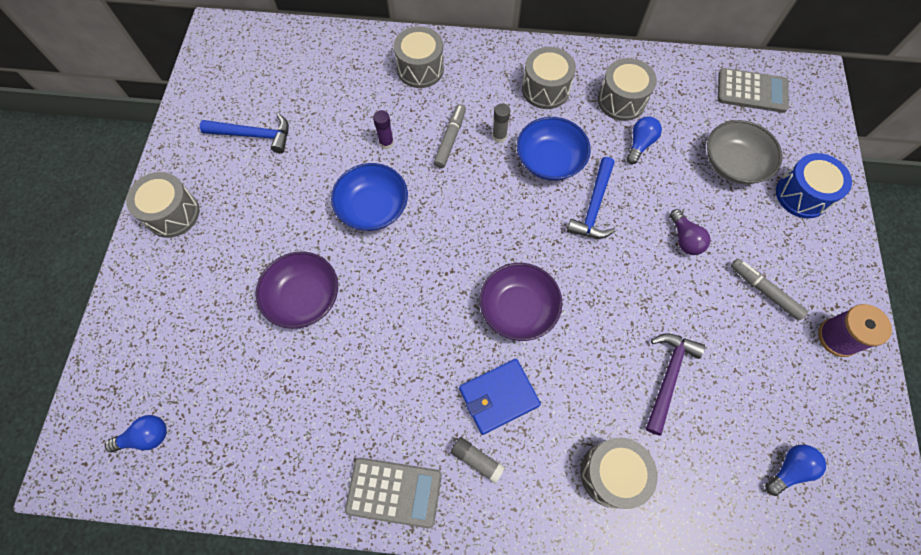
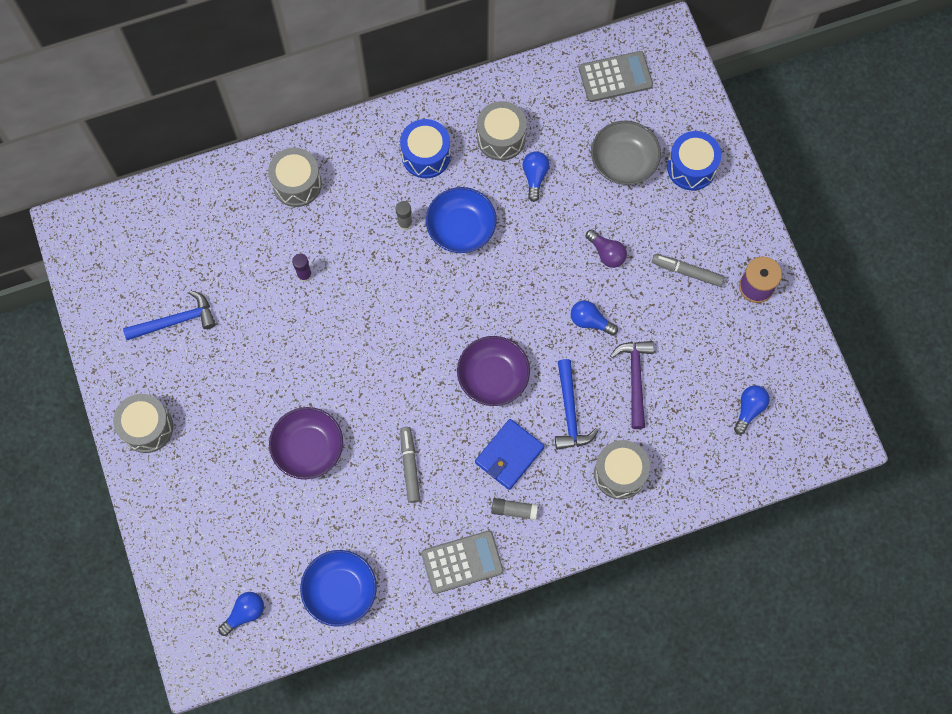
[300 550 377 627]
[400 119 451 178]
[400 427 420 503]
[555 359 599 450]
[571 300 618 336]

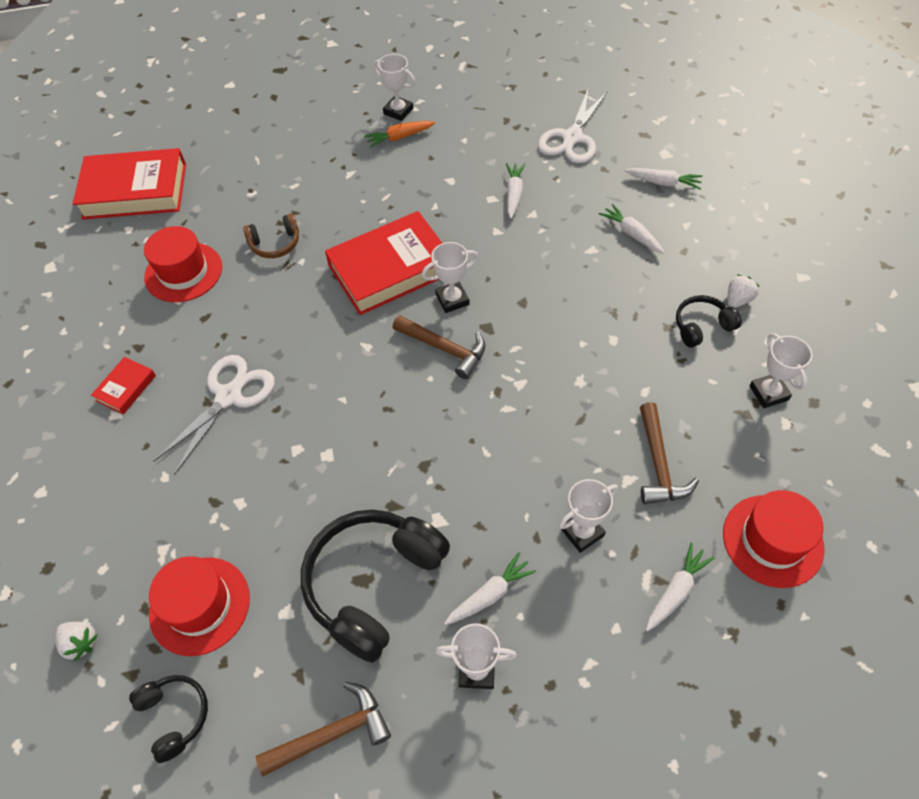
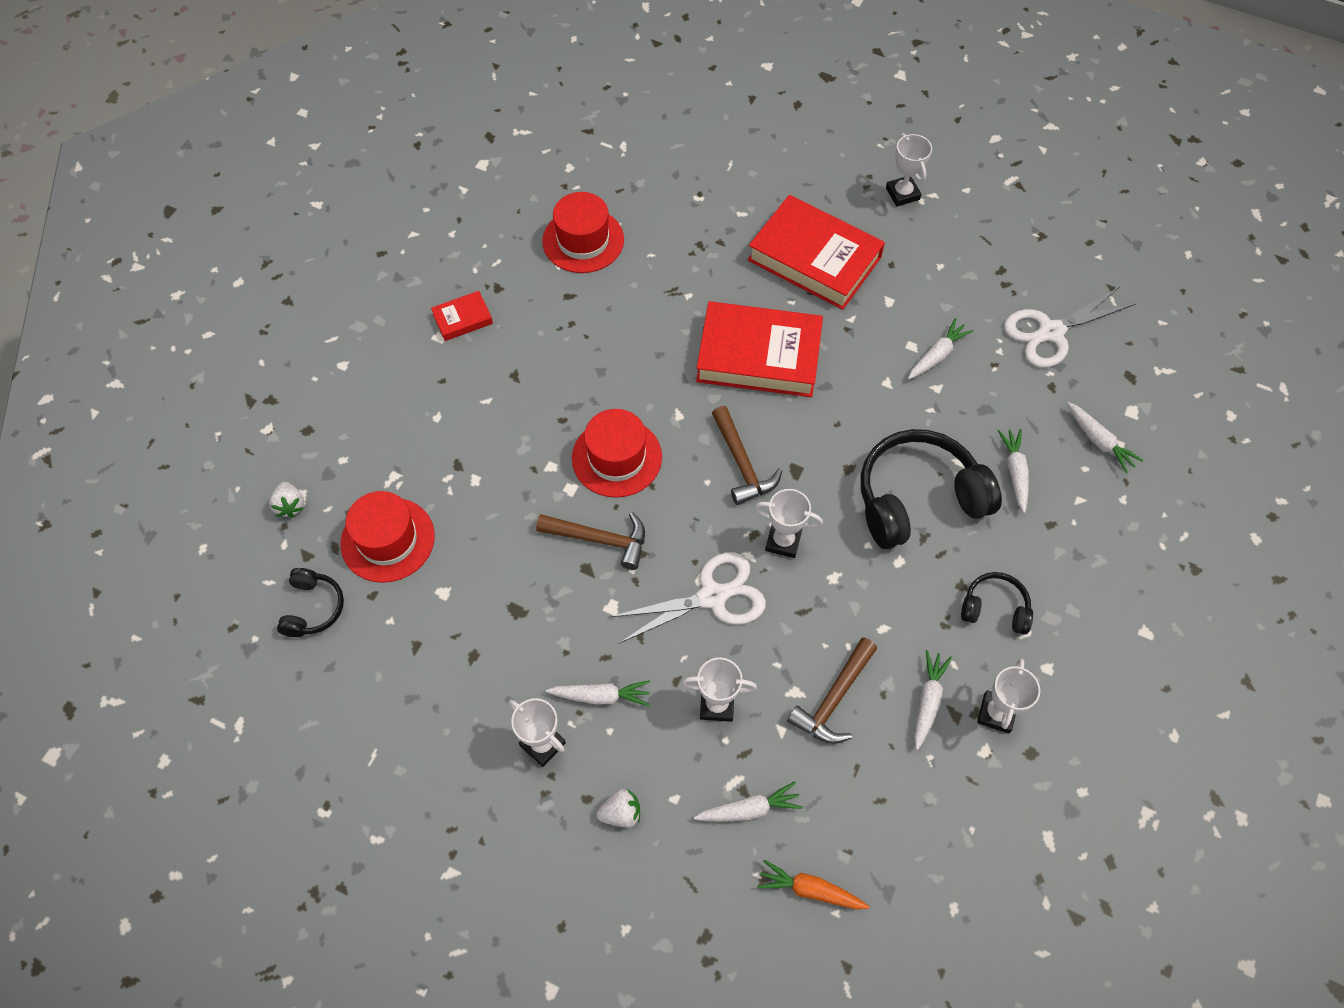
[536 512 645 570]
[572 409 662 498]
[596 789 640 828]
[609 552 766 644]
[748 195 885 310]
[754 489 823 558]
[757 859 869 909]
[860 429 1002 549]
[914 650 952 750]
[243 214 299 258] (first image)

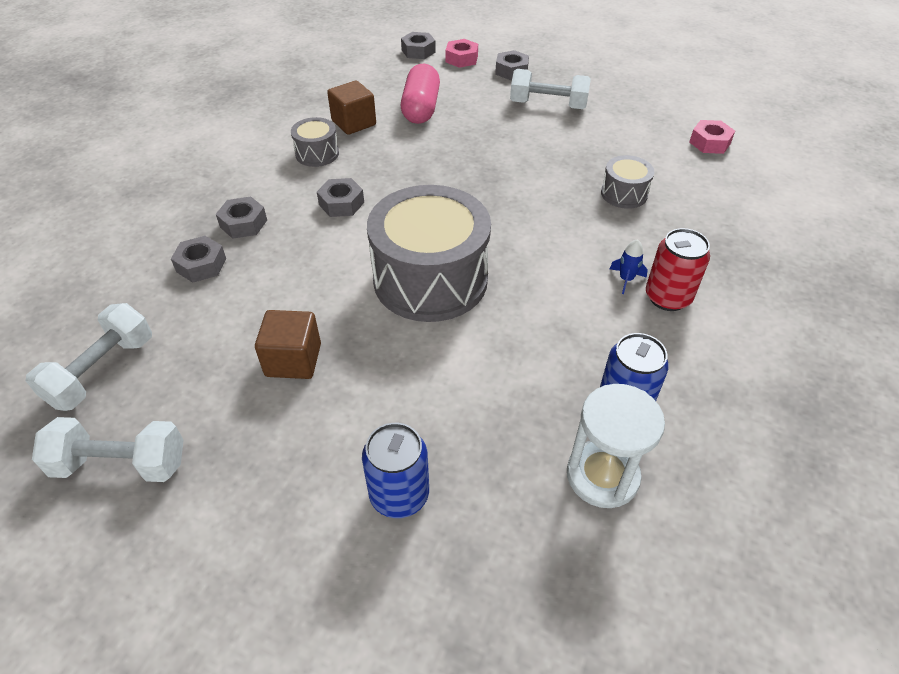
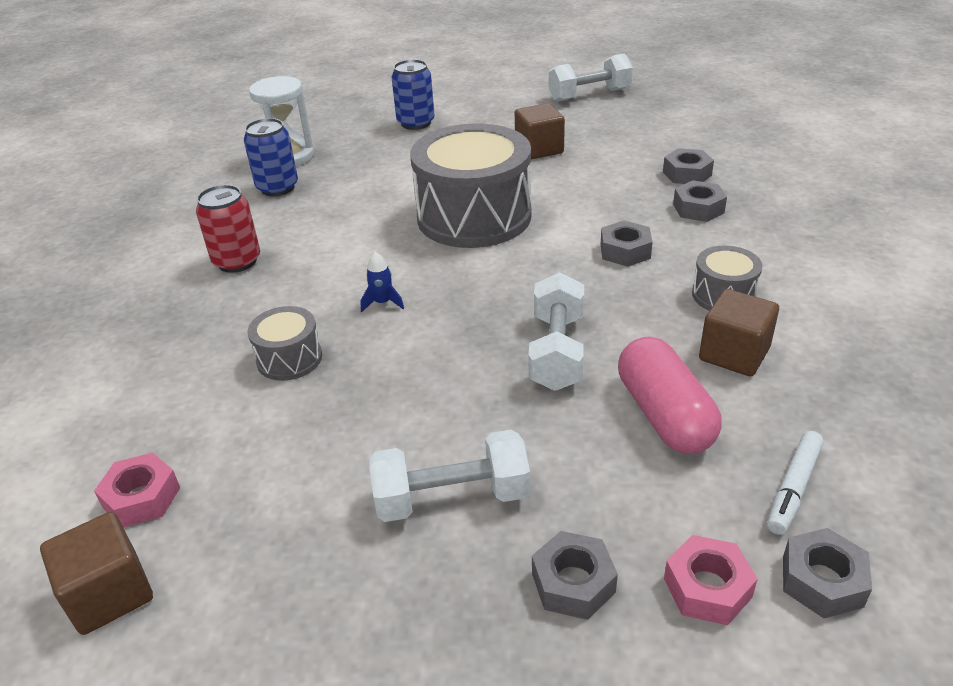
[40 512 153 635]
[361 252 404 312]
[528 272 584 391]
[767 431 824 535]

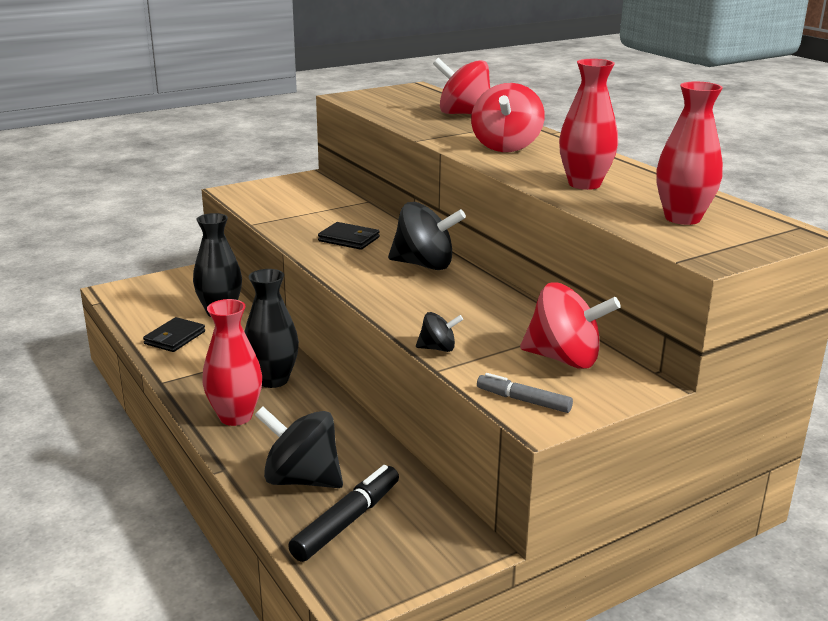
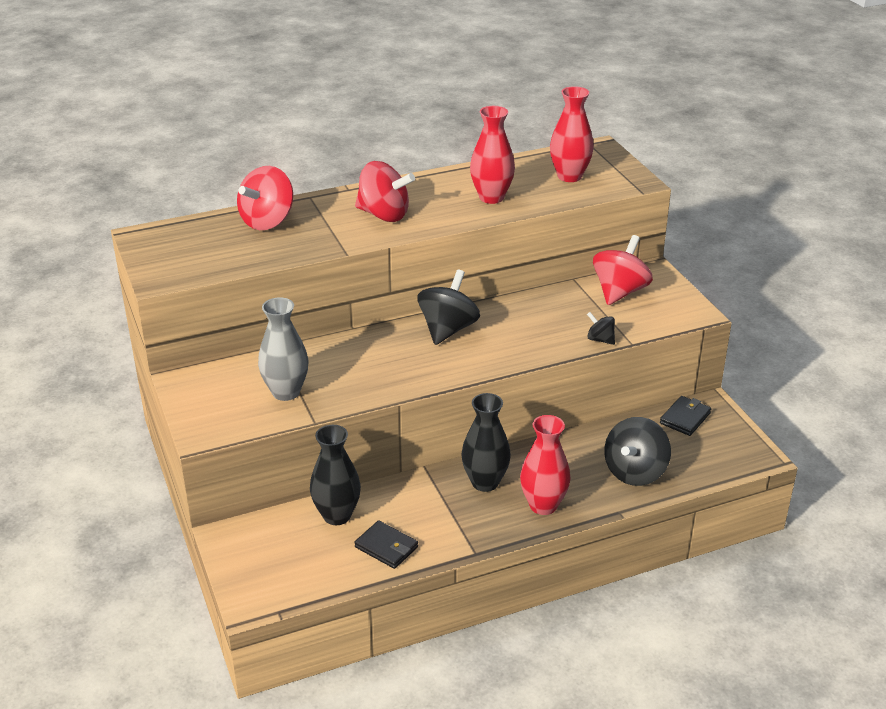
[258 297 308 401]
[587 312 615 345]
[660 396 711 436]
[288 465 399 562] (first image)
[477 373 573 413] (first image)

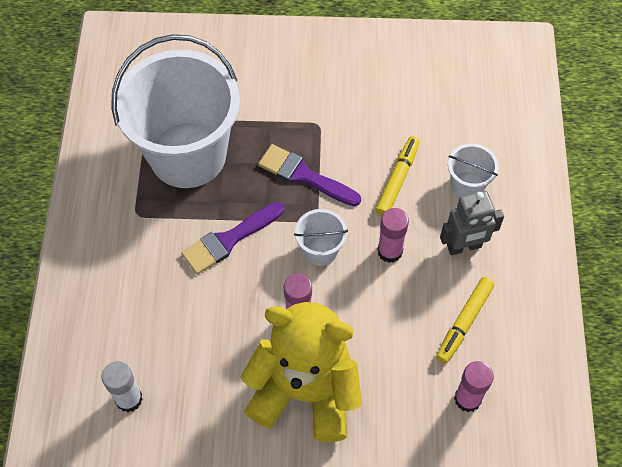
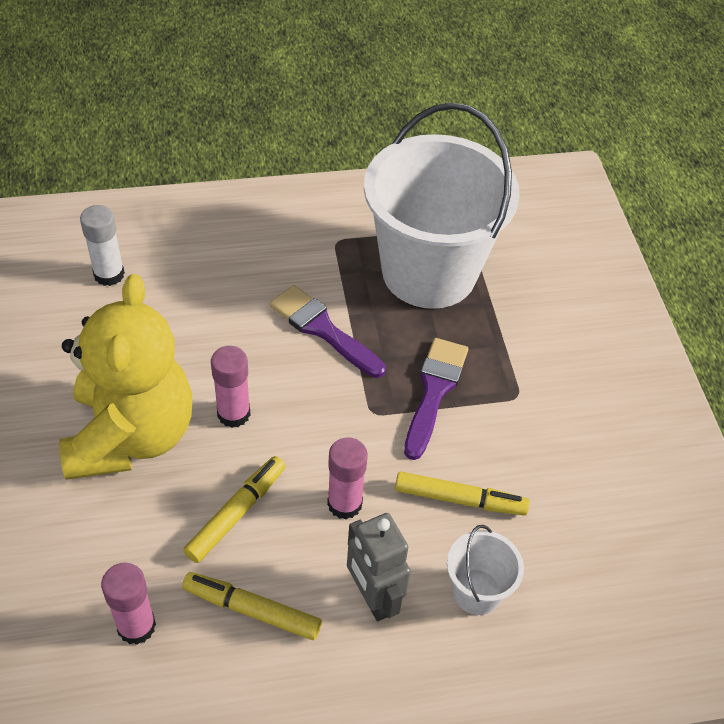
[183 456 285 563]
[294 209 348 266] (first image)

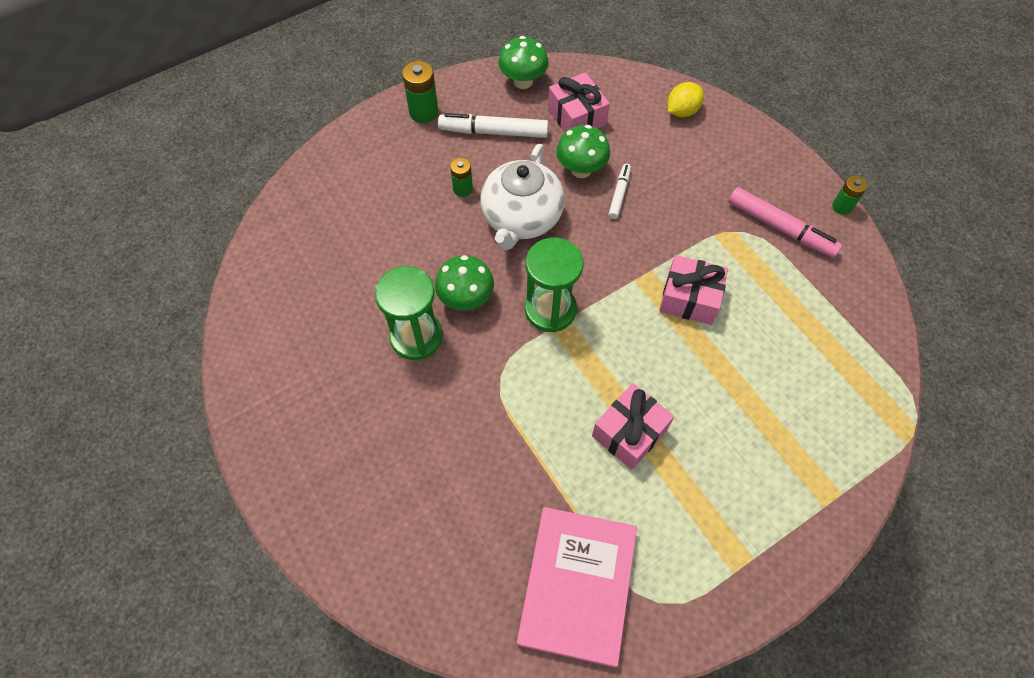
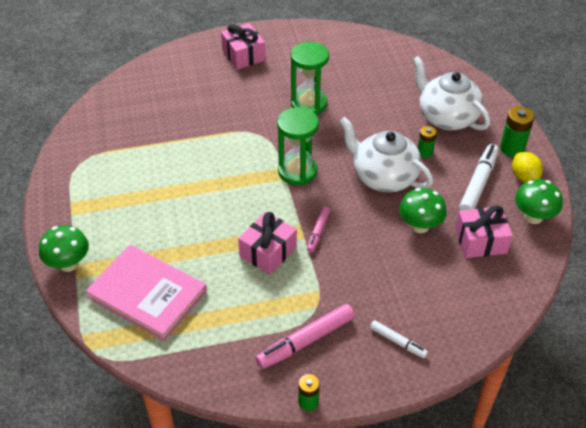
[39 225 89 272]
[85 245 207 341]
[221 23 266 70]
[307 207 330 253]
[370 320 428 358]
[412 56 490 130]
[512 152 543 182]

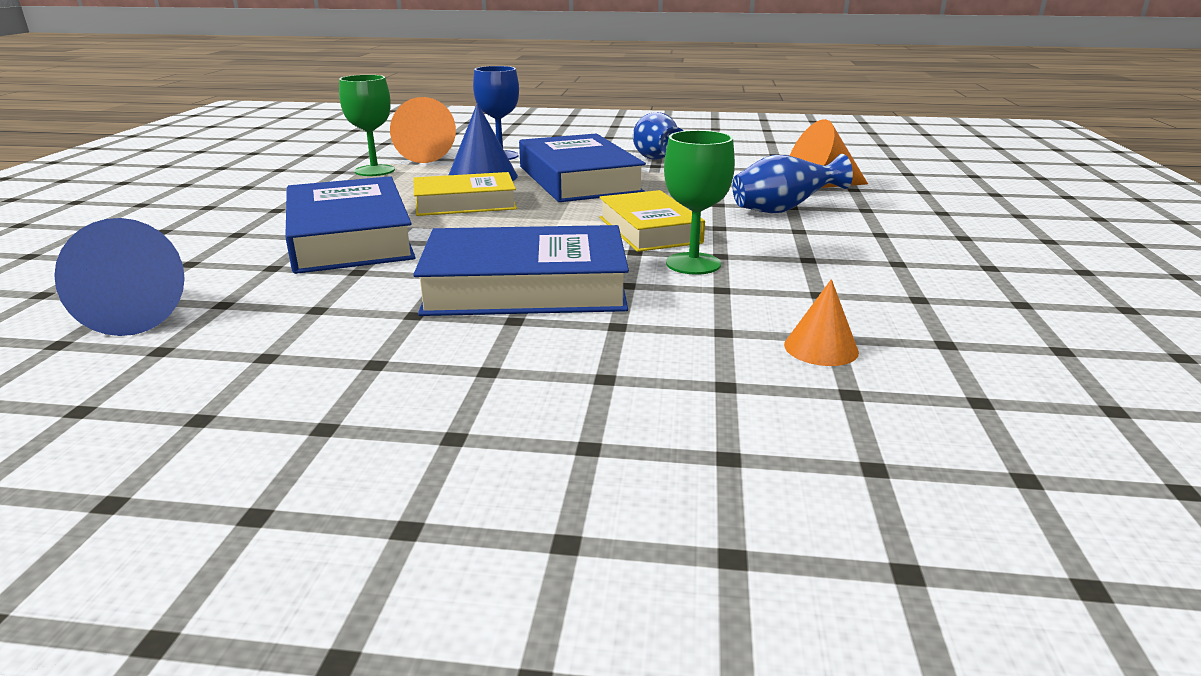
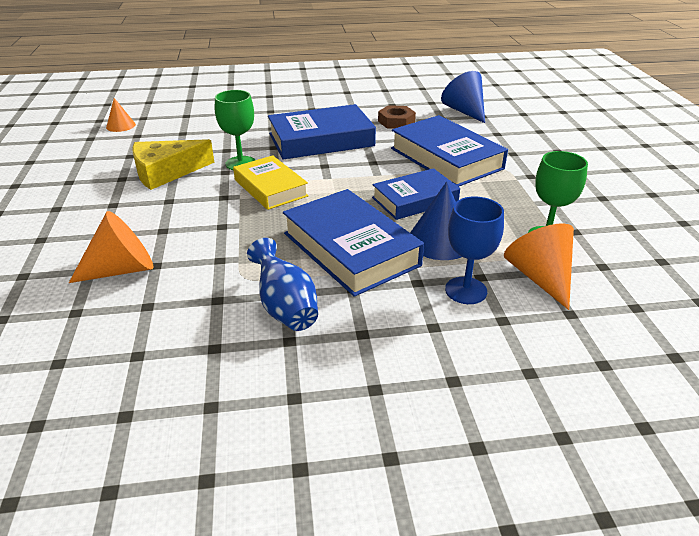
[106 98 136 132]
[132 139 214 190]
[372 168 460 220]
[378 105 416 129]
[732 154 853 213] (first image)

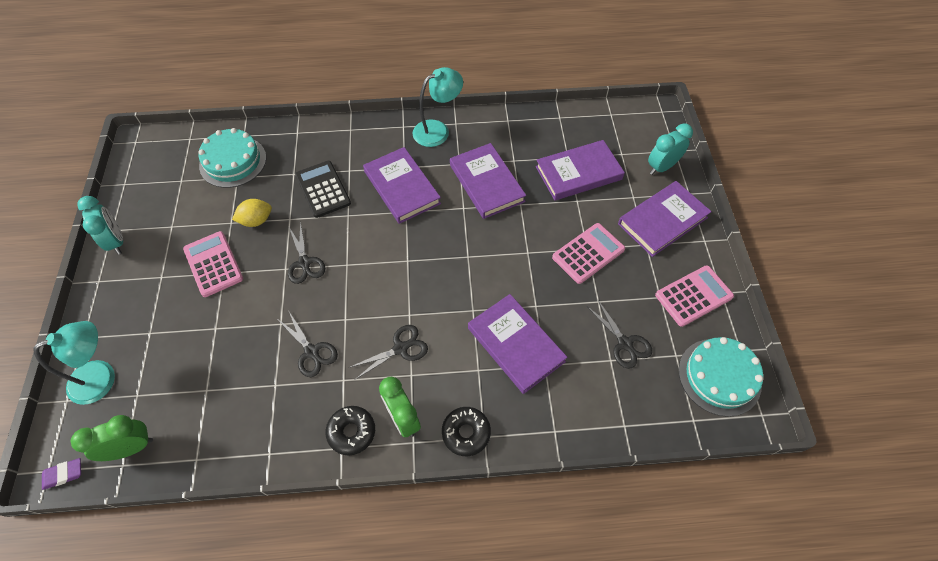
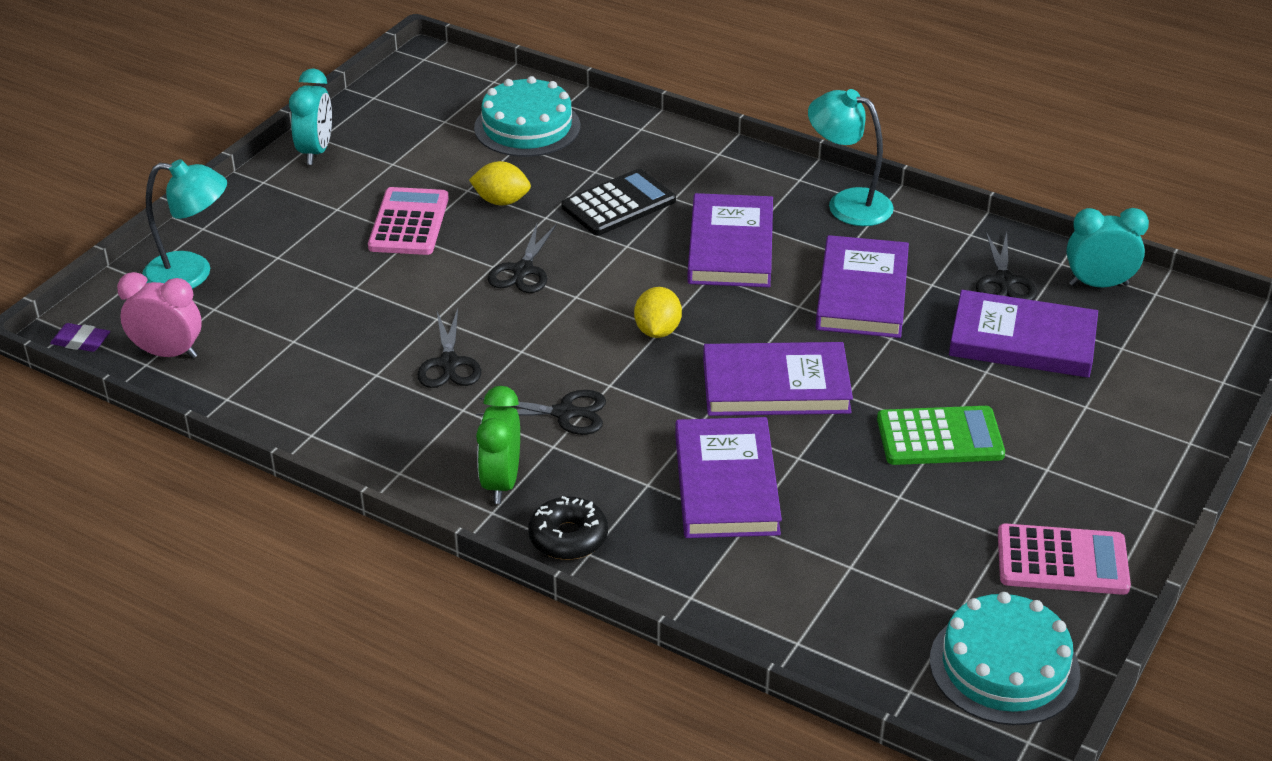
[117 272 202 358]
[562 169 676 236]
[634 287 682 338]
[703 342 853 416]
[808 89 894 226]
[877 406 1005 465]
[976 232 1037 300]
[1066 208 1149 288]
[326 406 375 456] (first image)

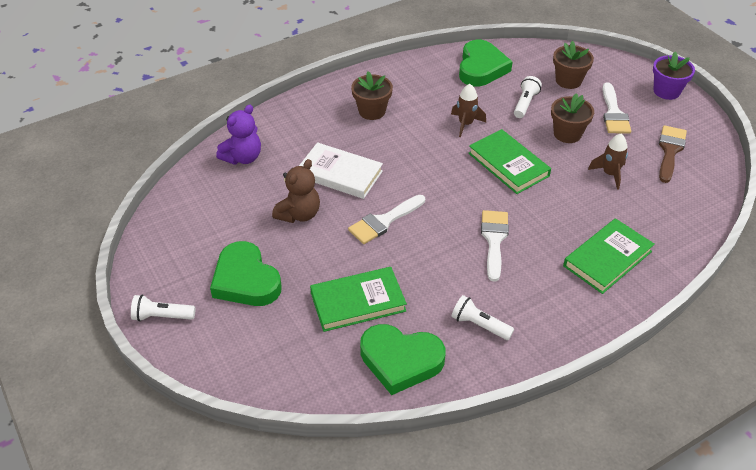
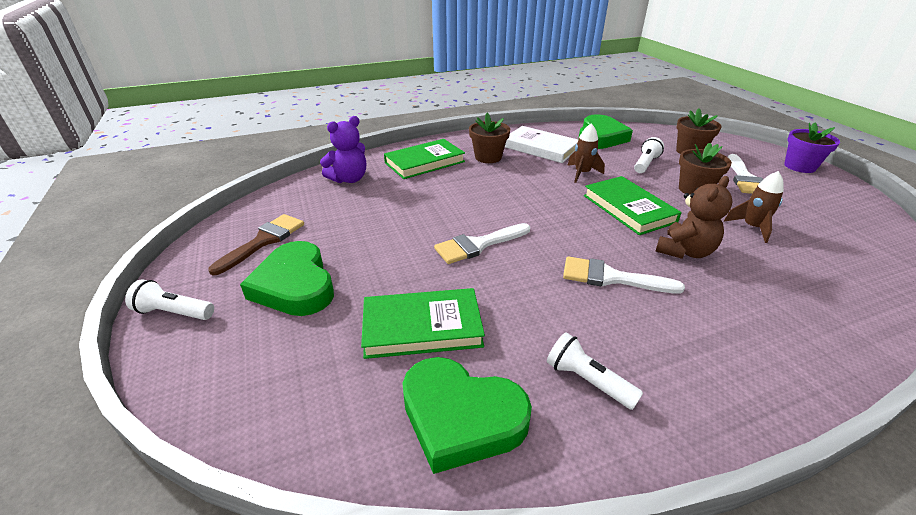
[208 214 304 275]
[384 139 465 179]
[505 126 578 163]
[563 256 685 294]
[656 176 733 259]

